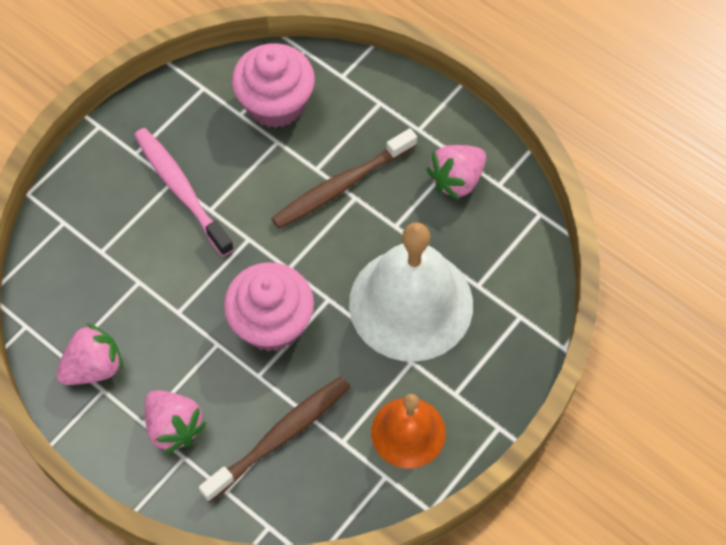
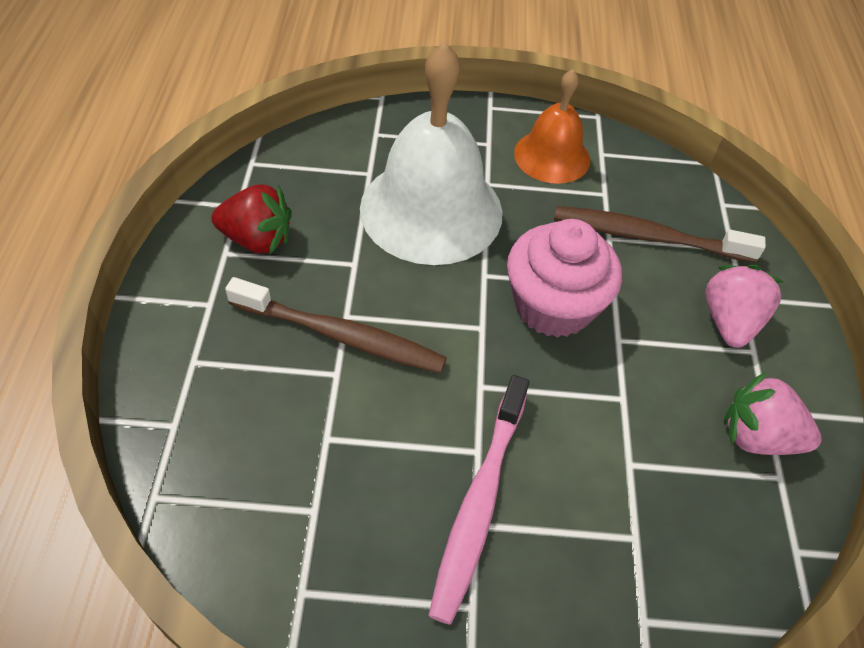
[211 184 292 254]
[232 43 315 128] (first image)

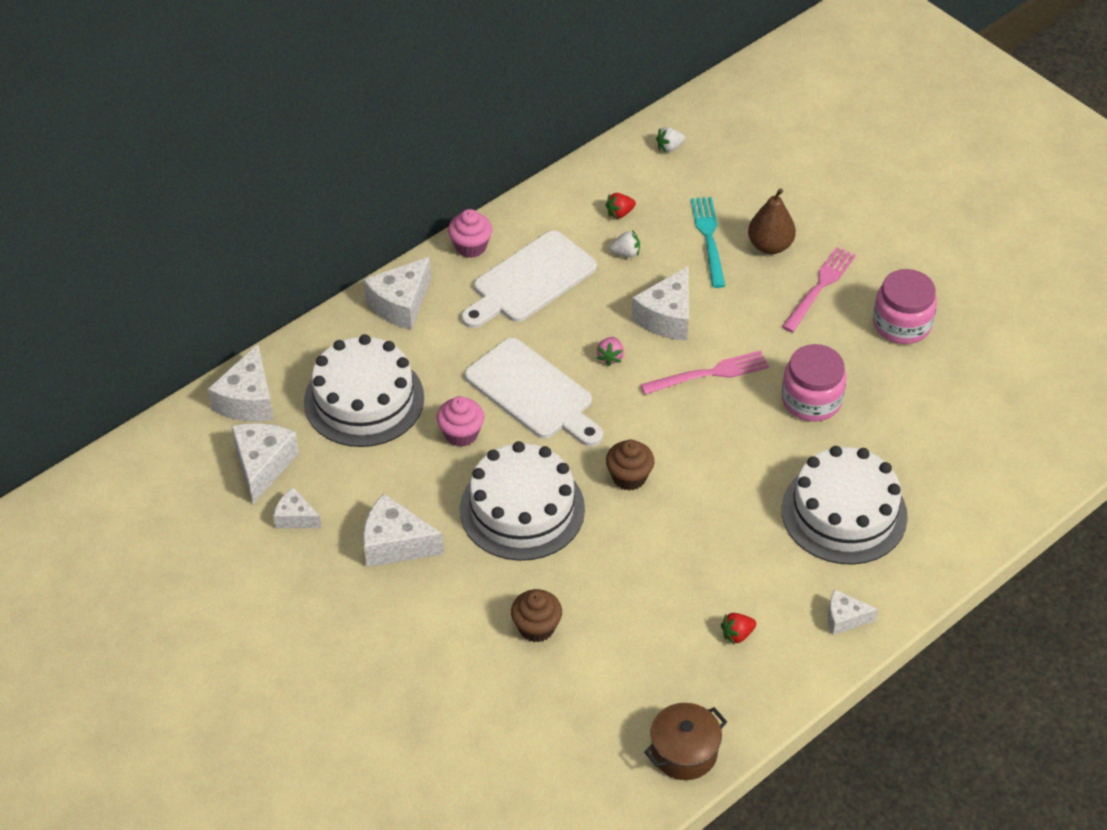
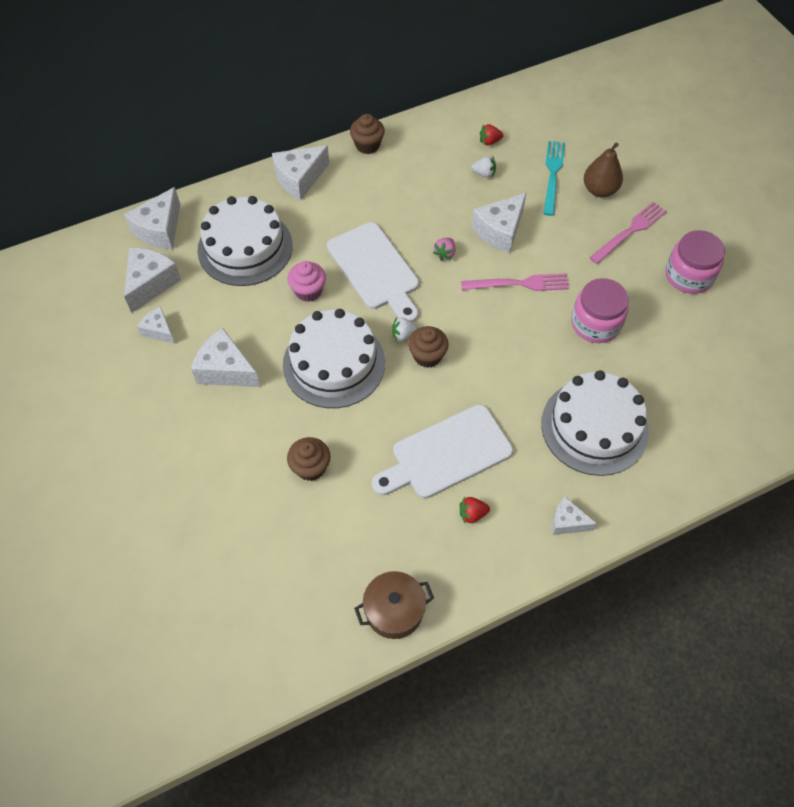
[350 114 385 154]
[372 404 513 498]
[392 317 419 341]

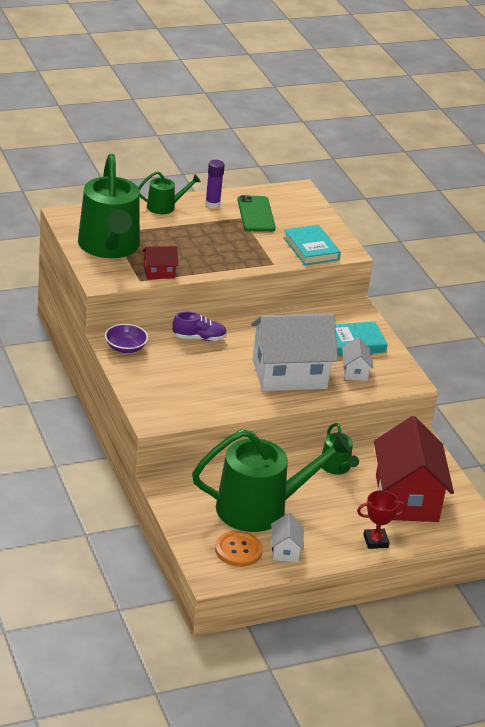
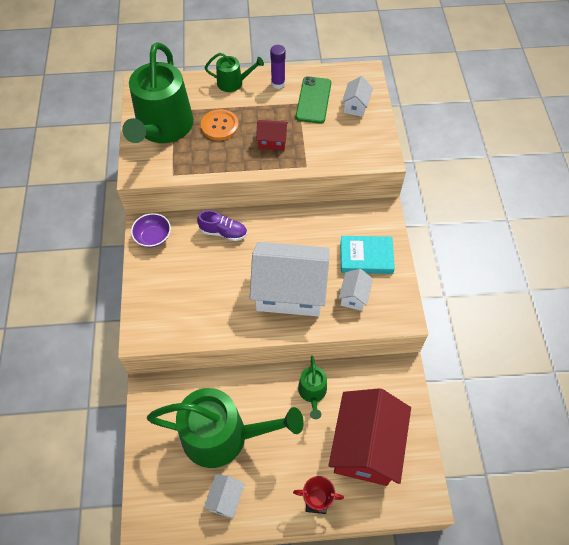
[201 109 239 141]
[256 120 288 150]
[342 76 373 117]
[283 225 341 265] (first image)

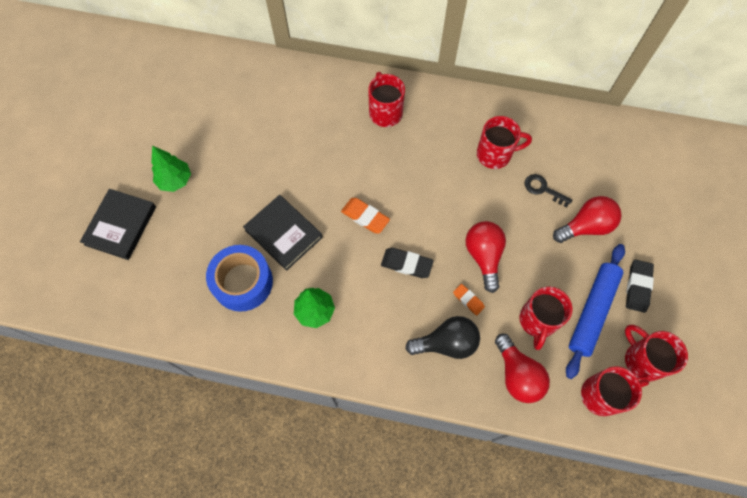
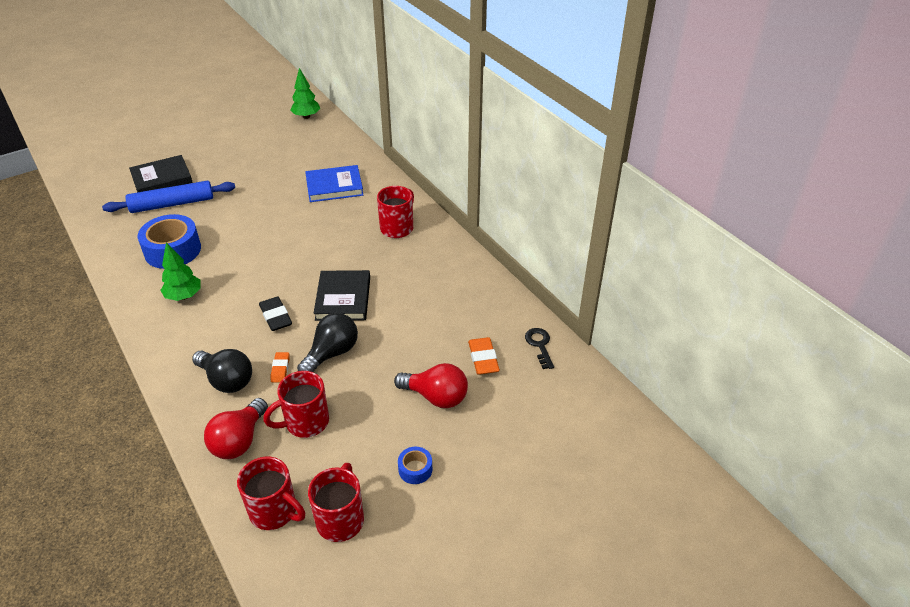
[102 181 235 213]
[290 68 320 119]
[297 313 358 372]
[305 165 363 202]
[314 270 370 321]
[398 447 432 484]
[468 337 500 375]
[525 328 554 369]
[477 116 532 169] (first image)

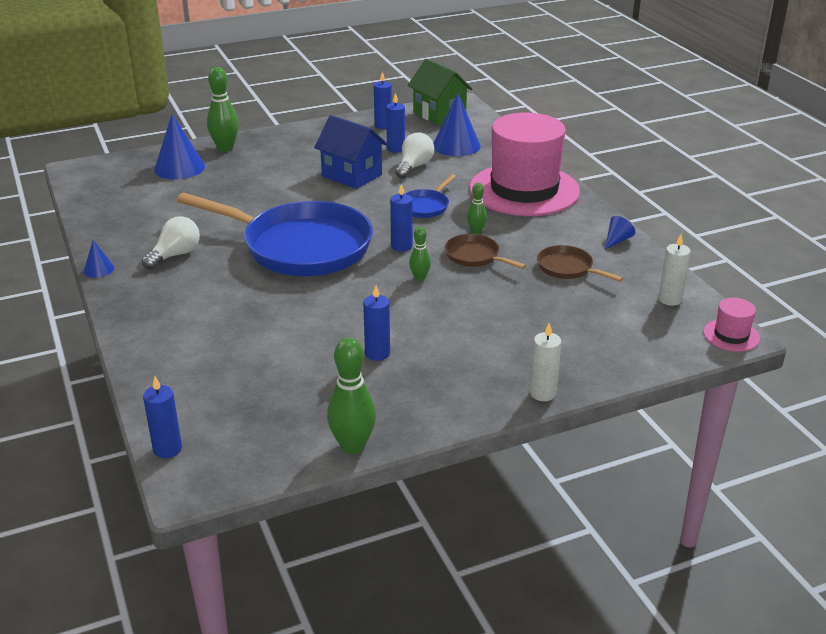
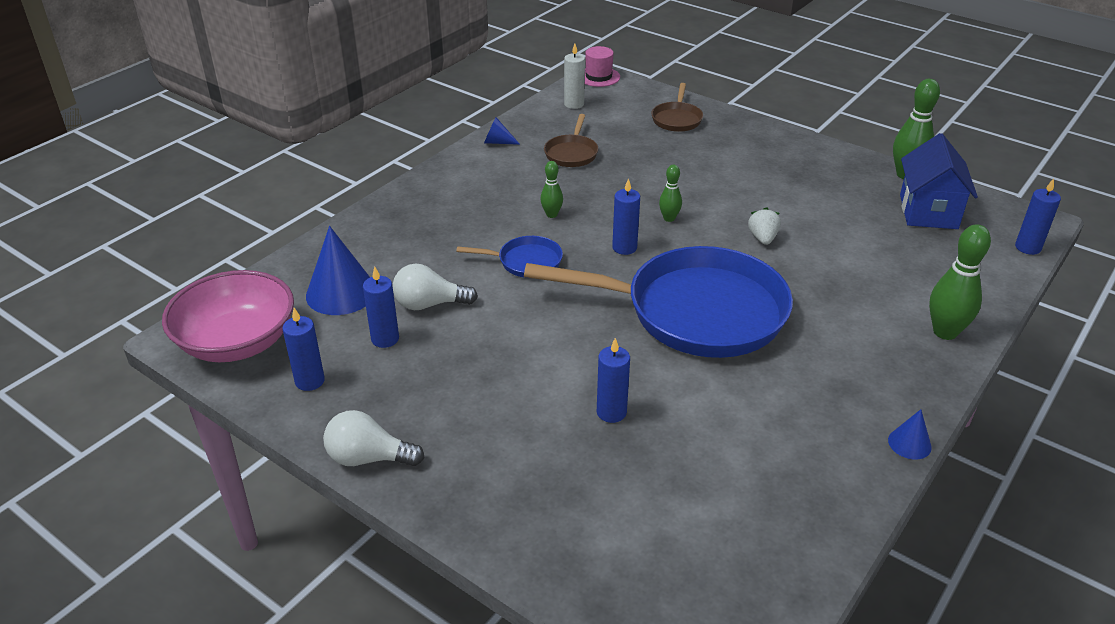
[162 270 294 362]
[323 410 424 466]
[524 246 793 358]
[597 338 630 423]
[651 83 703 132]
[748 207 781 245]
[900 133 978 229]
[929 224 991 340]
[154 114 205 180] (first image)
[470 113 580 216] (first image)
[530 323 561 401] (first image)

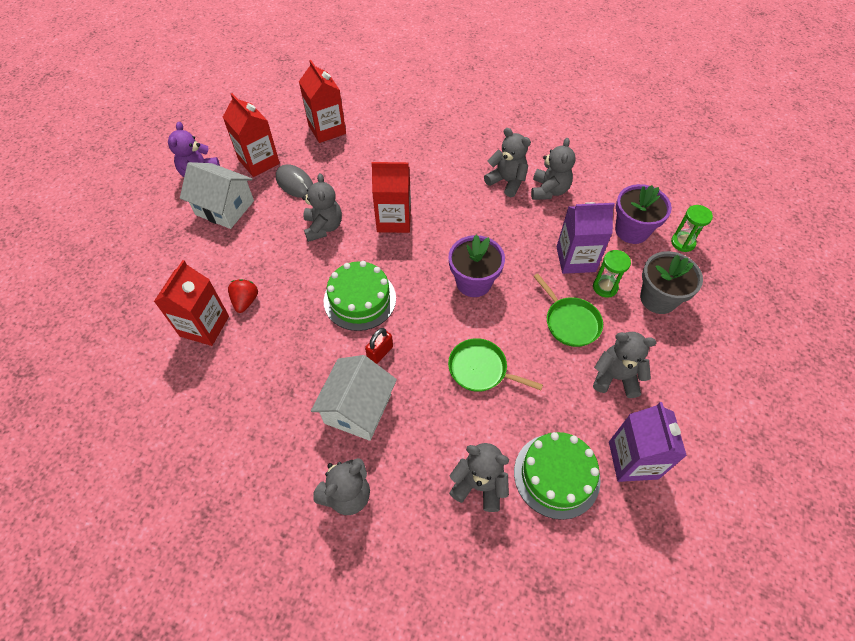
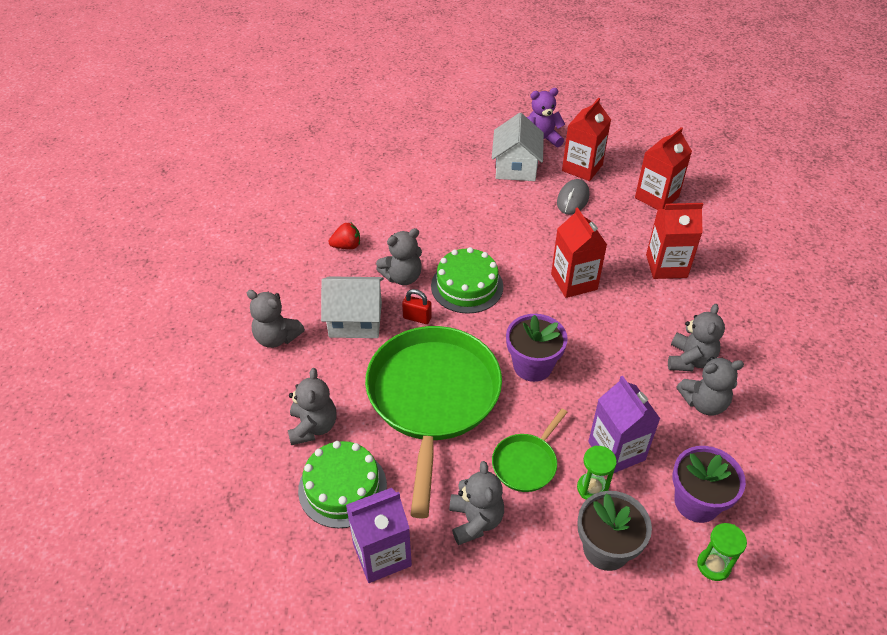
[329 223 360 249]
[365 326 502 519]
[376 228 422 285]
[646 203 703 279]

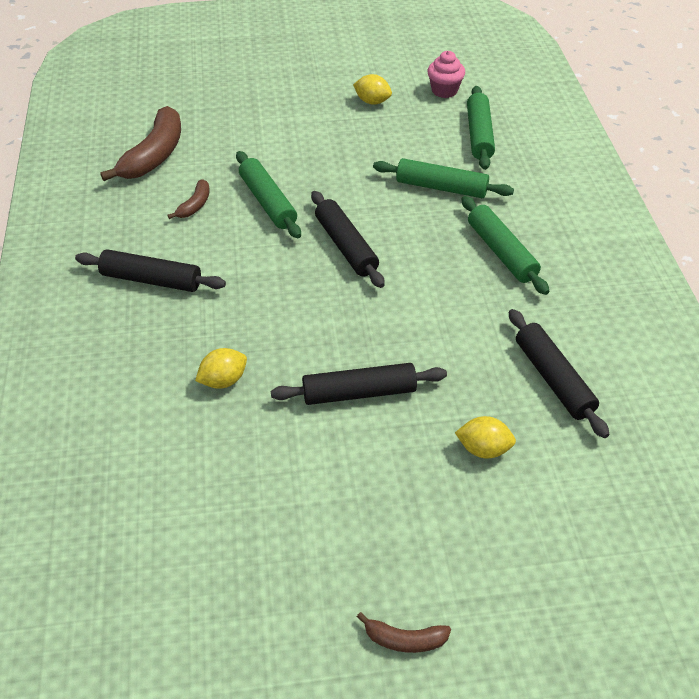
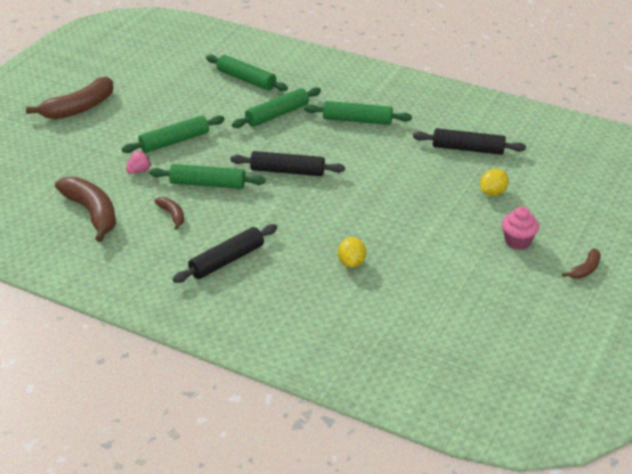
[26 77 114 119]
[122 115 225 153]
[126 151 152 174]
[502 206 539 250]
[271 363 447 405] (first image)
[353 74 392 105] (first image)

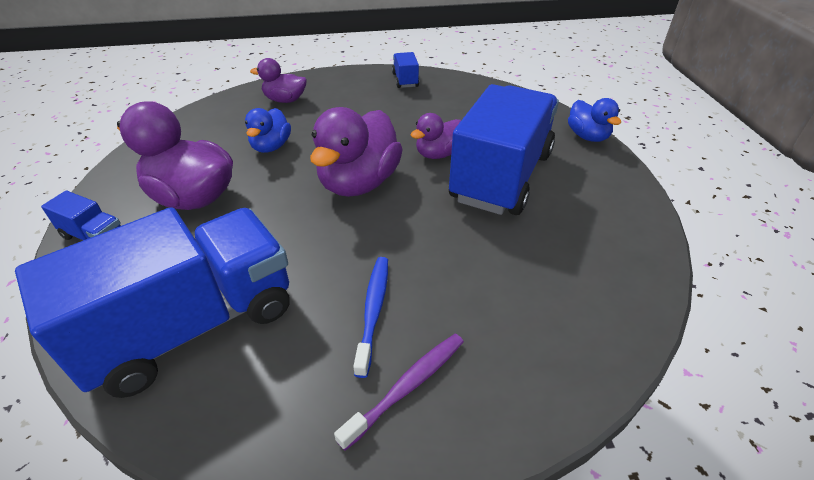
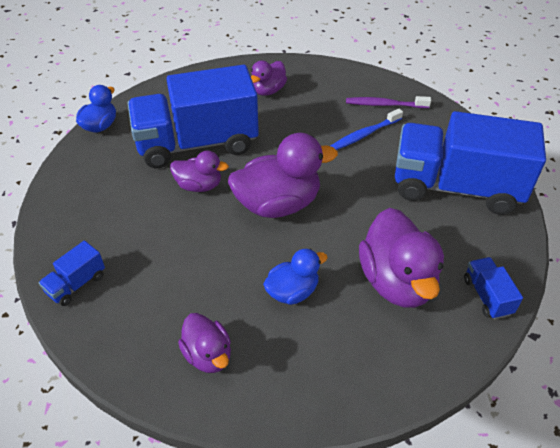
[251 60 287 96]

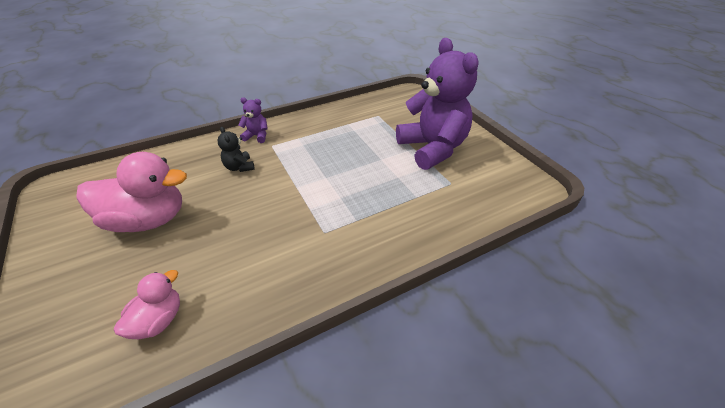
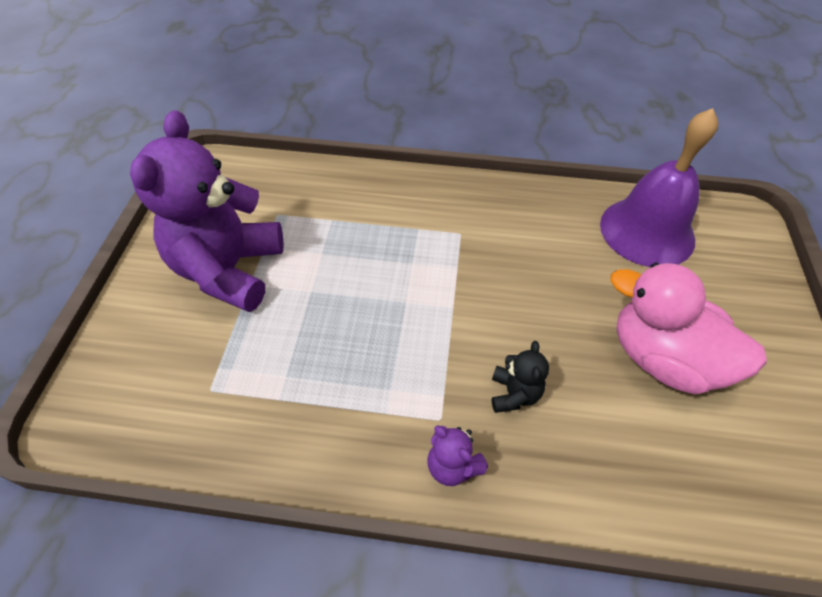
[600 108 718 267]

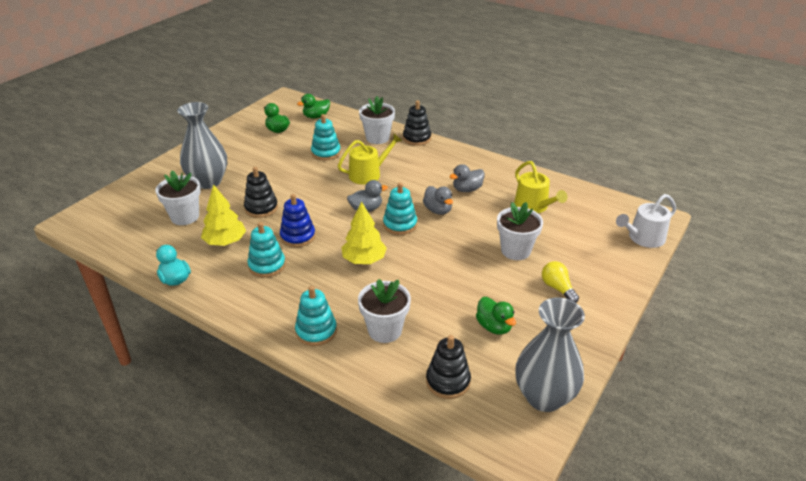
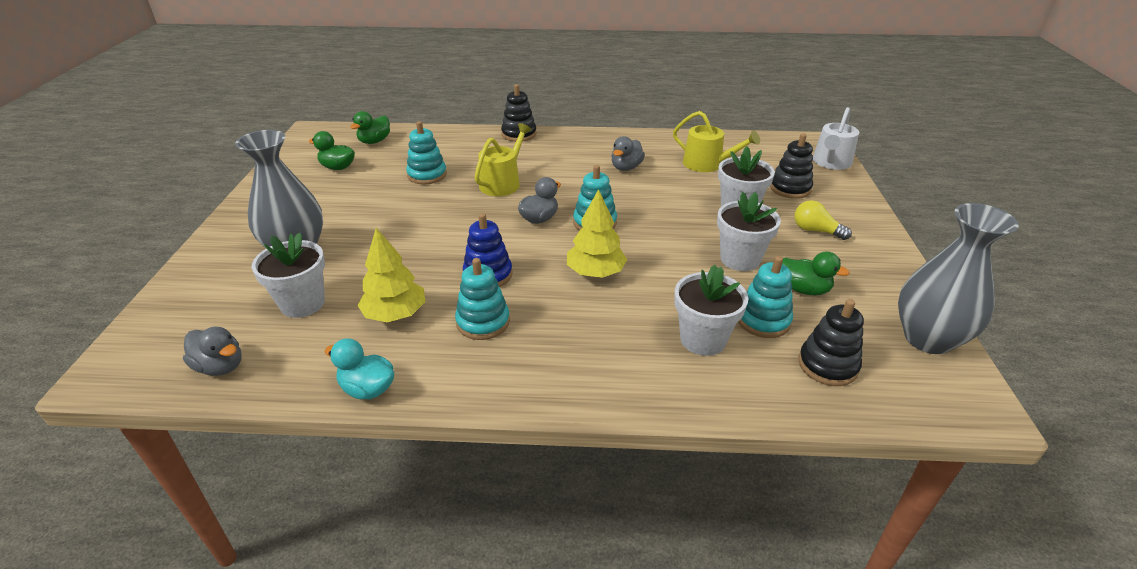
[183 327 242 376]
[717 192 781 271]
[738 256 793 338]
[770 134 813 199]

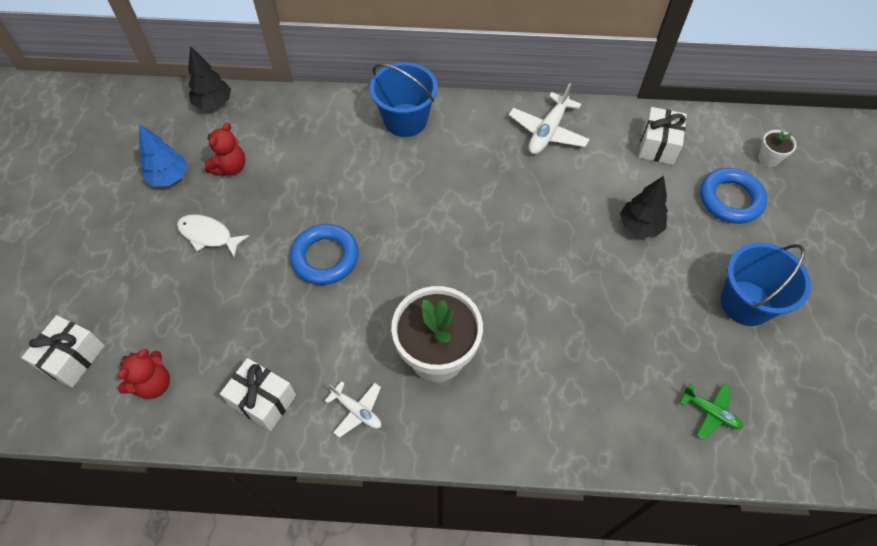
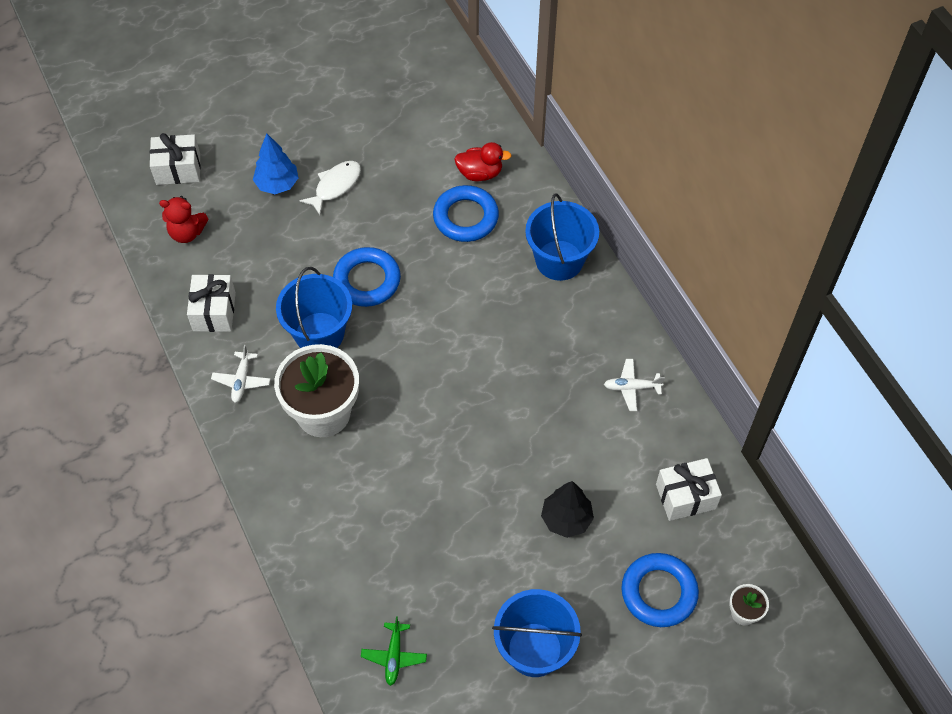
[253 134 298 194]
[276 267 352 348]
[300 161 361 215]
[433 185 499 242]
[454 142 512 181]
[604 359 665 411]
[188 46 231 110] (first image)
[205 122 246 176] (first image)

